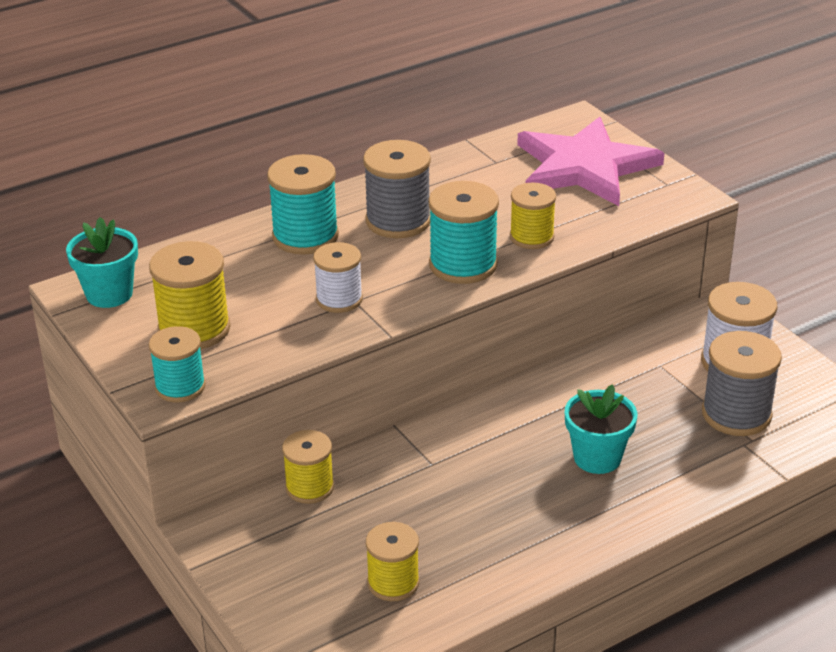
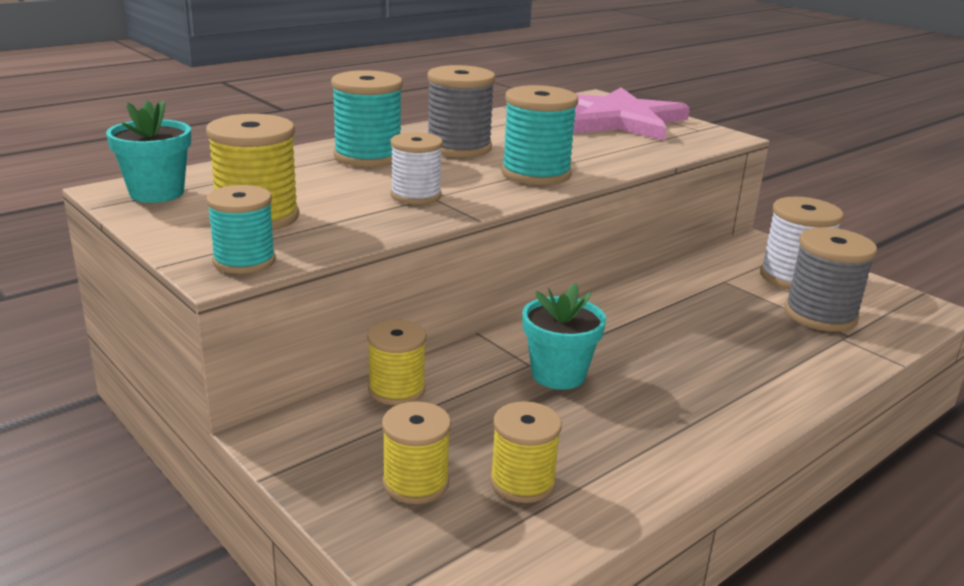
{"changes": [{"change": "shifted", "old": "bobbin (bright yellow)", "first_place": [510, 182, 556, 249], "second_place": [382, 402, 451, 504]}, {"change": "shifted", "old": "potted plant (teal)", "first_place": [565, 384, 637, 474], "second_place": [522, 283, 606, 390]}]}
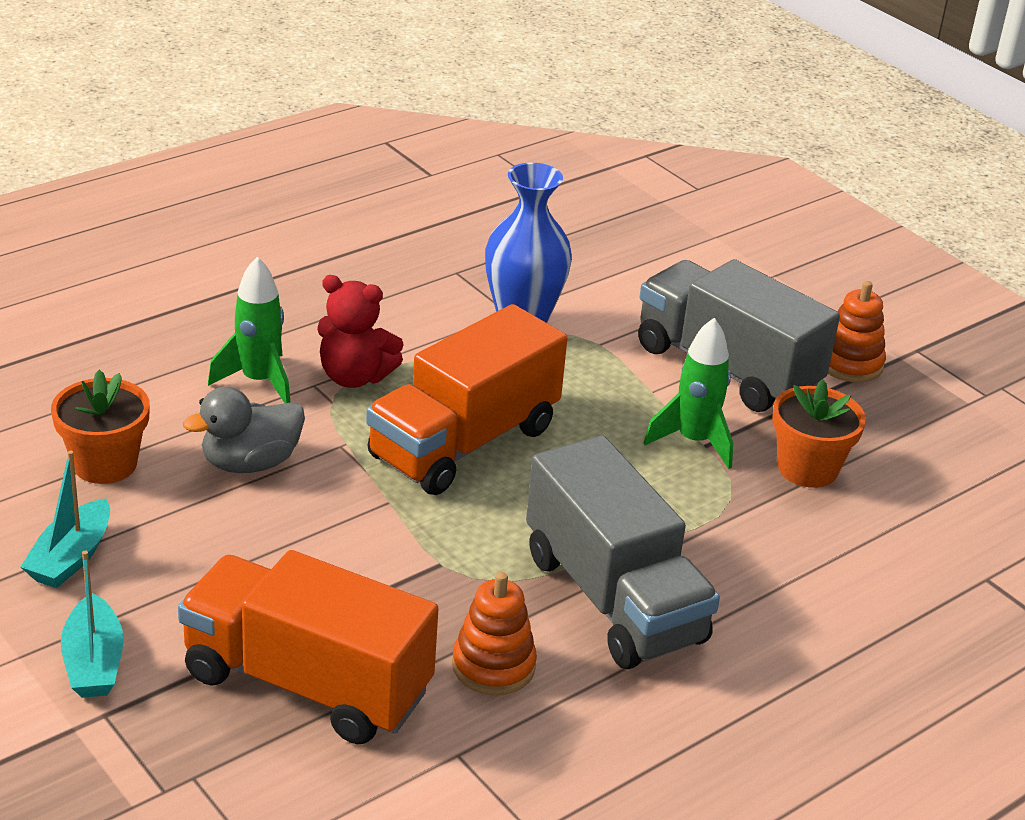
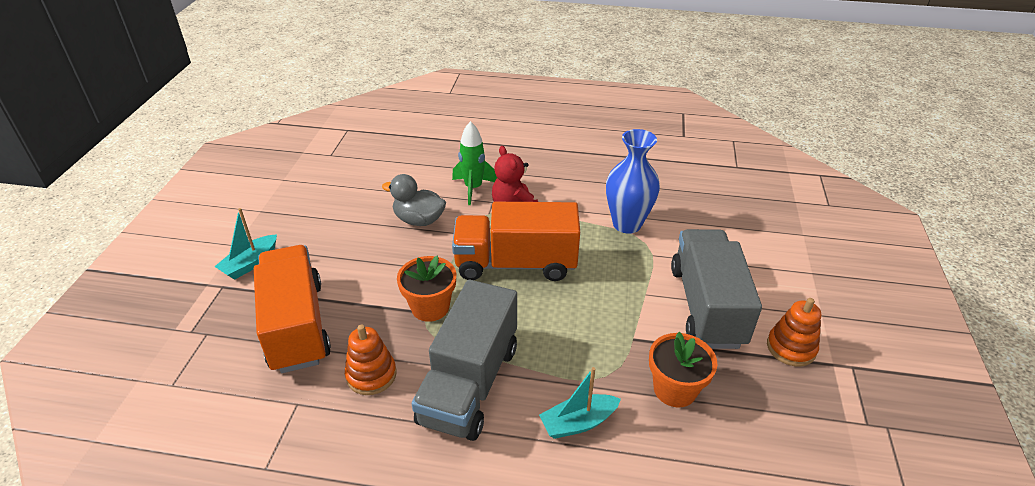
{"changes": [{"change": "shifted", "old": "sailboat (teal)", "first_place": [21, 451, 110, 588], "second_place": [539, 367, 621, 439]}, {"change": "shifted", "old": "potted plant (orange-coloured)", "first_place": [51, 370, 150, 484], "second_place": [397, 256, 456, 322]}, {"change": "gone", "old": "spaceship (leaf-green)", "first_place": [644, 318, 733, 469]}]}
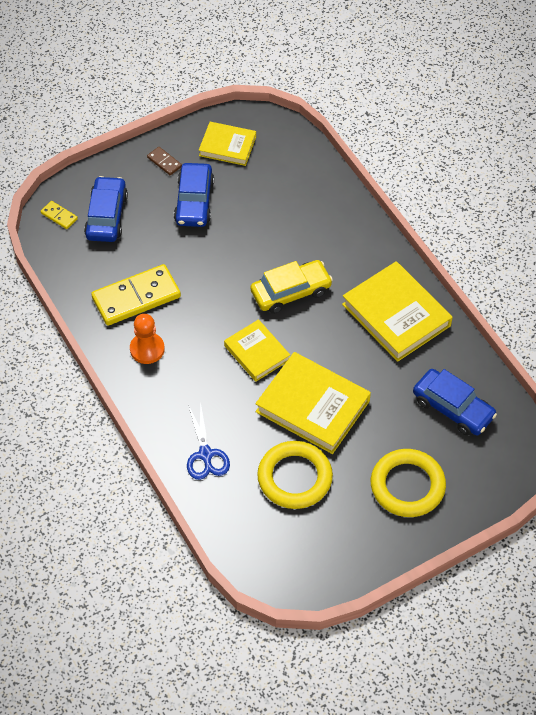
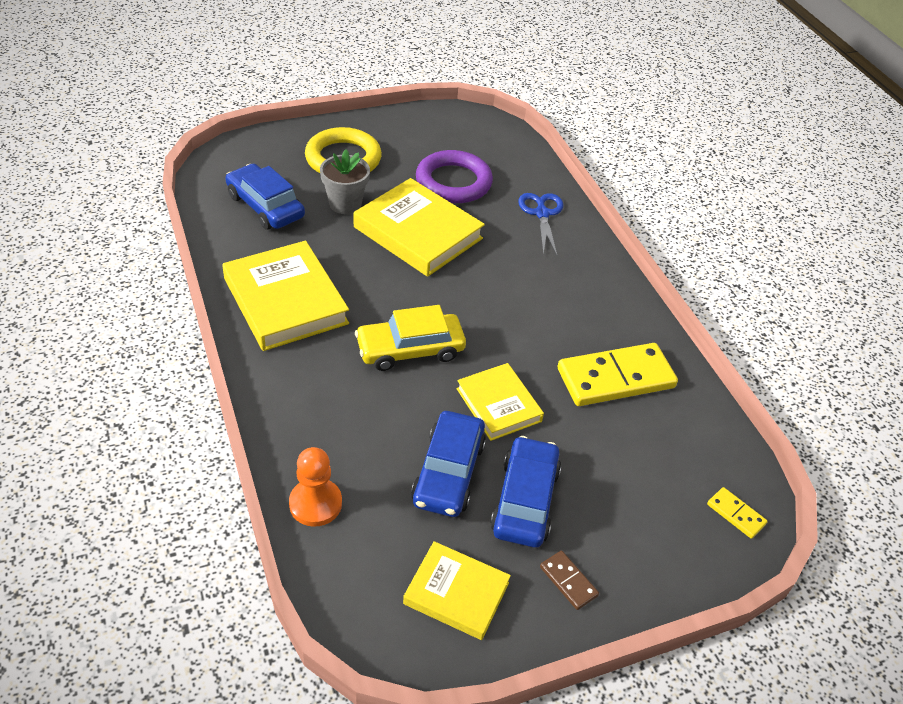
{"changes": [{"change": "shifted", "old": "car (royal blue)", "first_place": [84, 176, 128, 242], "second_place": [411, 411, 486, 517]}, {"change": "shifted", "old": "game pawn (orange-coloured)", "first_place": [130, 314, 165, 364], "second_place": [289, 447, 342, 527]}, {"change": "shifted", "old": "book (bright yellow)", "first_place": [224, 319, 290, 382], "second_place": [456, 363, 544, 441]}, {"change": "repainted", "old": "ring (bright yellow)", "new": "ring (purple)", "first_place": [257, 441, 333, 509], "second_place": [416, 150, 493, 203]}, {"change": "new", "new": "potted plant (ash-grey)", "second_place": [320, 149, 370, 214]}]}
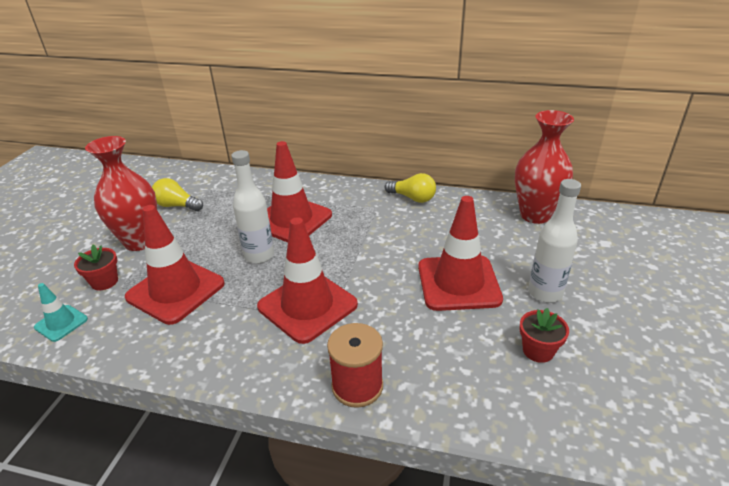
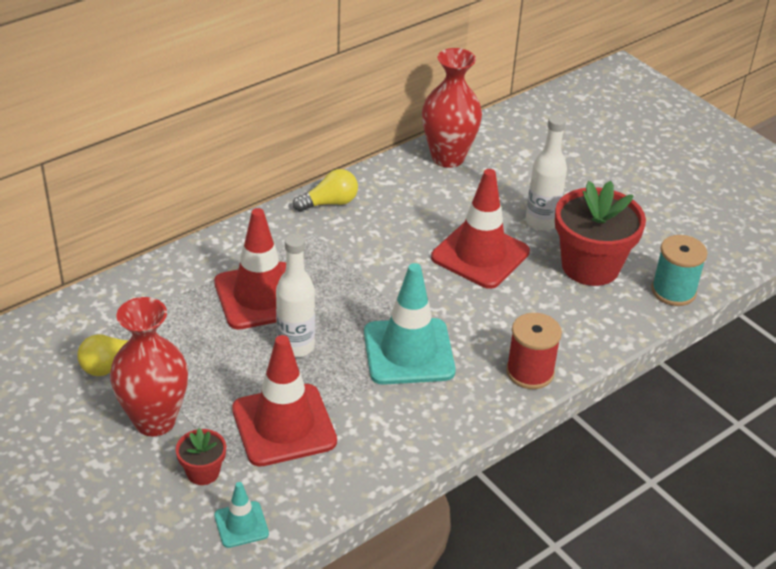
{"changes": [{"change": "repainted", "old": "traffic cone (crimson)", "new": "traffic cone (teal)", "first_place": [257, 217, 358, 344], "second_place": [364, 263, 456, 385]}, {"change": "scaled", "old": "potted plant (crimson)", "first_place": [520, 308, 569, 363], "second_place": [555, 181, 646, 286], "factor": 2.12}, {"change": "new", "new": "bobbin (teal)", "second_place": [651, 235, 707, 306]}]}
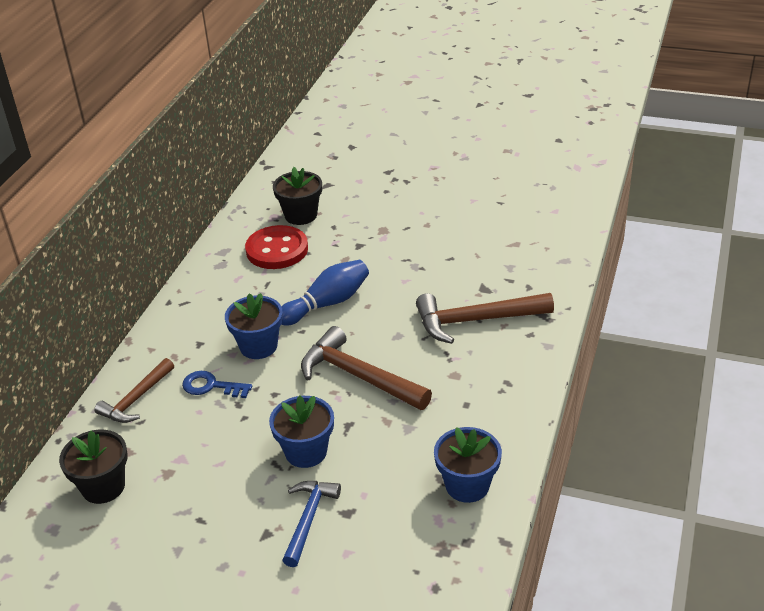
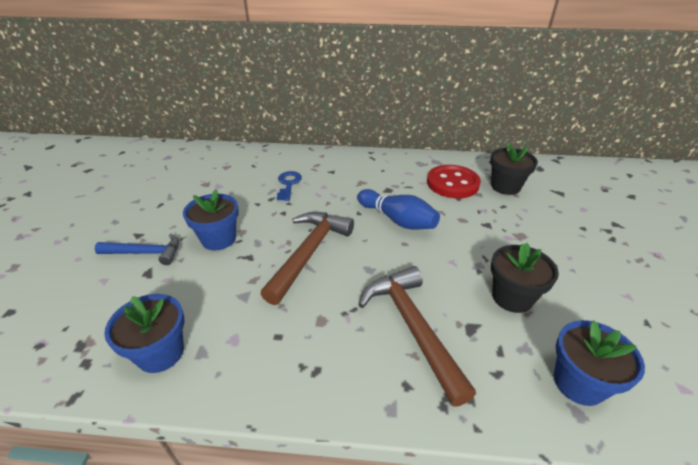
{"changes": [{"change": "shifted", "old": "potted plant (jet-black)", "first_place": [59, 430, 127, 504], "second_place": [491, 243, 559, 313]}, {"change": "gone", "old": "carpenter's hammer (brown)", "first_place": [94, 358, 174, 423]}, {"change": "shifted", "old": "potted plant (royal blue)", "first_place": [225, 293, 283, 359], "second_place": [554, 320, 645, 406]}]}
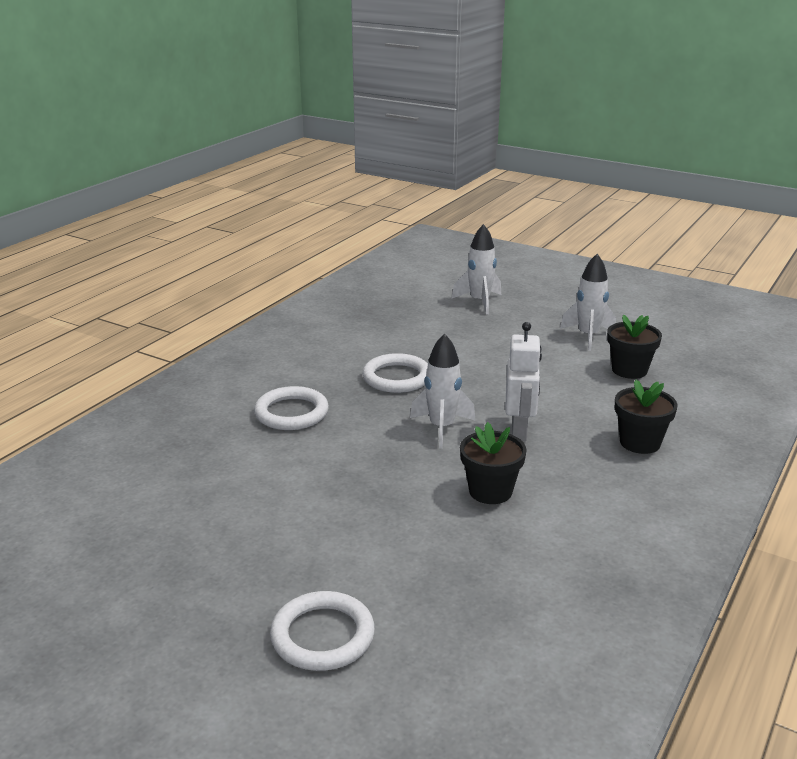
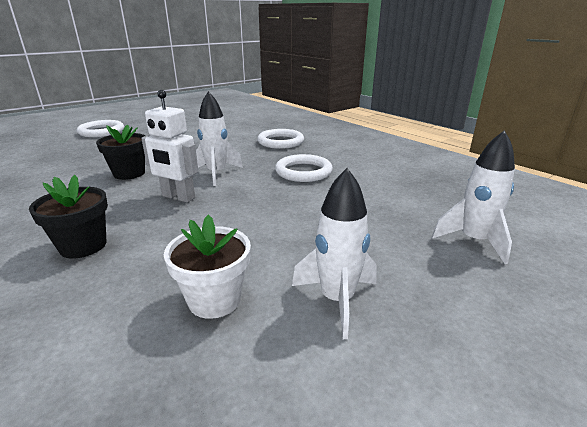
{"changes": [{"change": "repainted", "old": "potted plant (jet-black)", "new": "potted plant (snow-white)", "first_place": [607, 315, 662, 379], "second_place": [164, 215, 251, 319]}]}
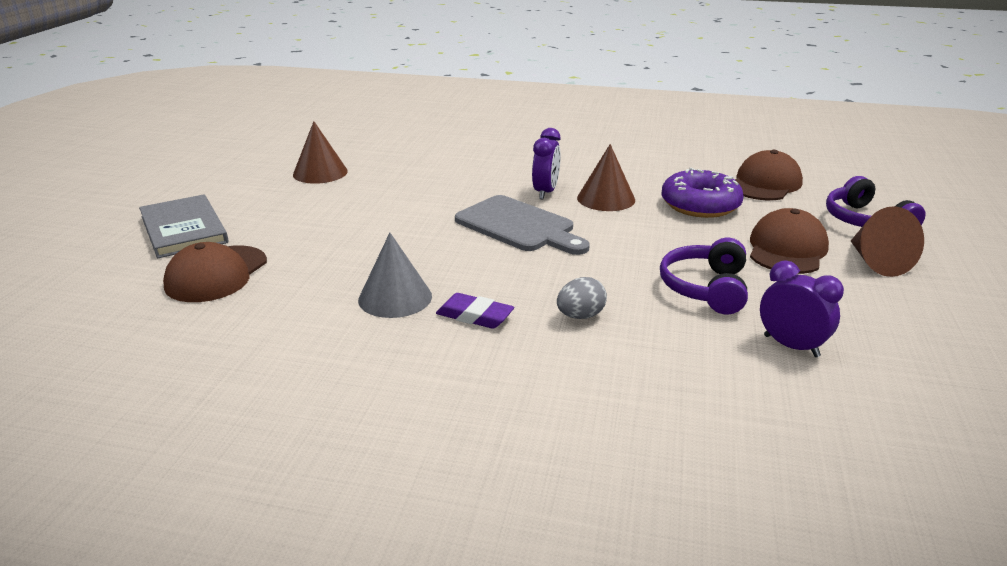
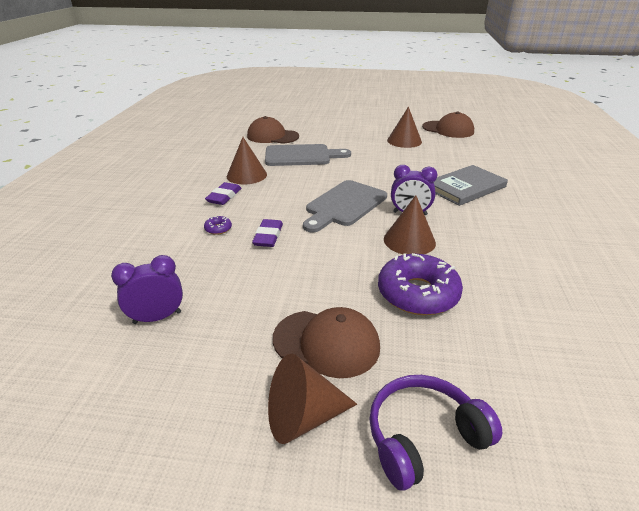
{"changes": [{"change": "shifted", "old": "book (ash-grey)", "first_place": [139, 194, 229, 258], "second_place": [434, 165, 508, 206]}, {"change": "repainted", "old": "cone shape (ash-grey)", "new": "cone shape (brown)", "first_place": [358, 233, 432, 318], "second_place": [226, 137, 267, 184]}, {"change": "swapped", "old": "egg (ash-grey)", "new": "doughnut (purple)", "first_place": [557, 277, 607, 319], "second_place": [204, 216, 232, 235]}, {"change": "gone", "old": "over-ear headphones (purple)", "first_place": [660, 238, 748, 314]}, {"change": "shifted", "old": "peaked cap (brown)", "first_place": [735, 150, 803, 200], "second_place": [422, 112, 474, 138]}, {"change": "rotated", "old": "clock (purple)", "first_place": [760, 260, 844, 357], "second_place": [111, 255, 183, 324], "degrees": -150}, {"change": "new", "new": "pencil eraser (purple)", "second_place": [252, 219, 283, 247]}, {"change": "new", "new": "cutting board (ash-grey)", "second_place": [265, 144, 351, 166]}]}
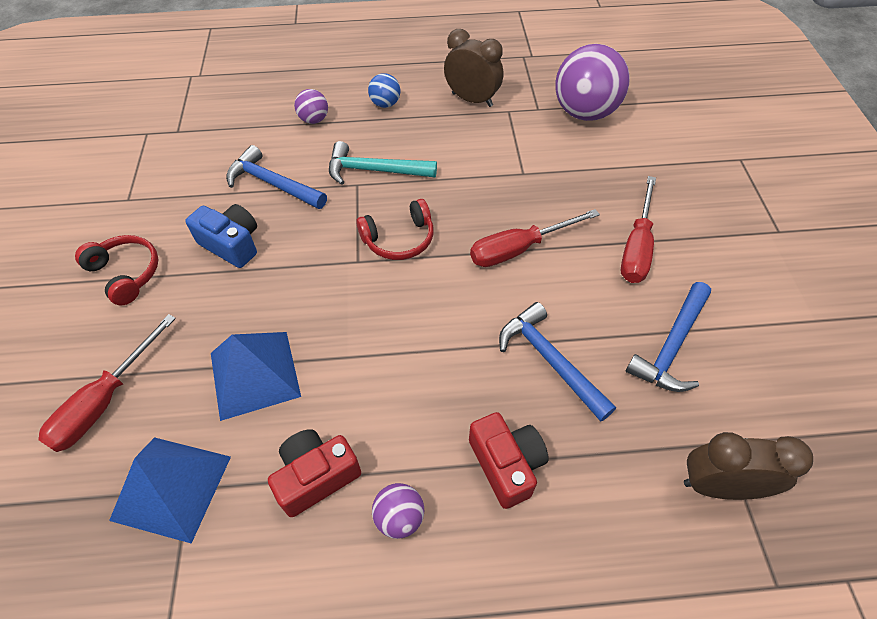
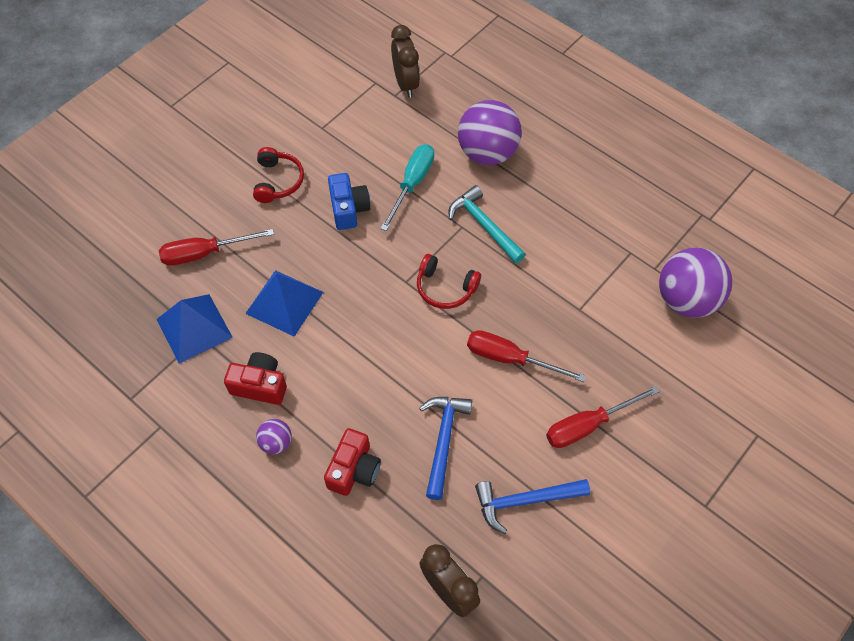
{"changes": [{"change": "swapped", "old": "carpenter's hammer (royal blue)", "new": "flat screwdriver (teal)", "first_place": [226, 145, 327, 209], "second_place": [380, 144, 434, 231]}, {"change": "scaled", "old": "sphere (purple)", "first_place": [294, 89, 328, 124], "second_place": [458, 100, 522, 165], "factor": 2.13}, {"change": "gone", "old": "sphere (royal blue)", "first_place": [368, 73, 400, 108]}, {"change": "shifted", "old": "clock (brown)", "first_place": [444, 29, 503, 107], "second_place": [391, 25, 420, 98]}]}
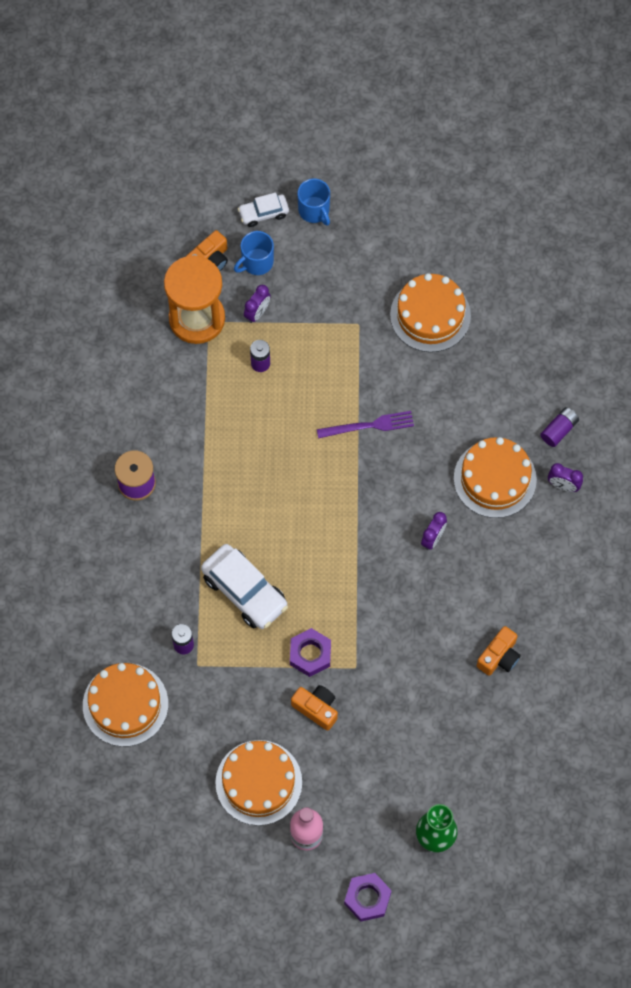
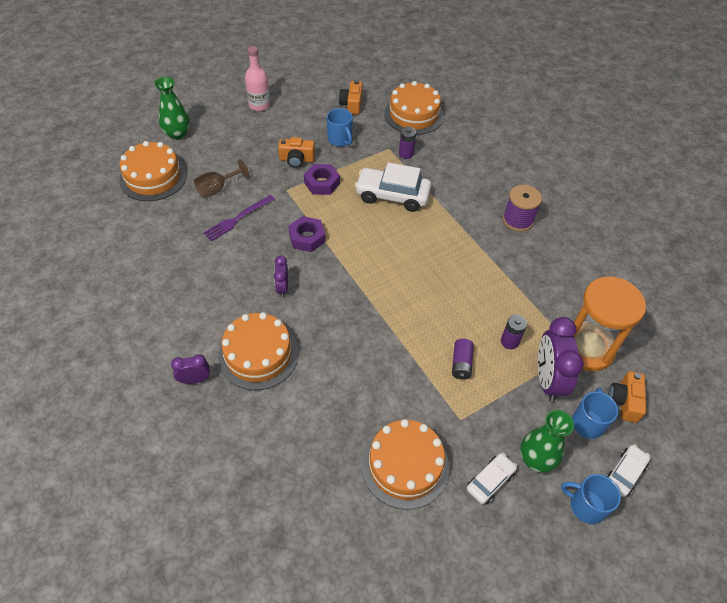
{"changes": [{"change": "shifted", "old": "gateau (orange-coloured)", "first_place": [215, 740, 302, 826], "second_place": [119, 141, 187, 201]}, {"change": "scaled", "old": "clock (purple)", "first_place": [244, 285, 271, 323], "second_place": [538, 317, 584, 402], "factor": 1.89}, {"change": "shifted", "old": "table fork (purple)", "first_place": [317, 411, 414, 438], "second_place": [203, 195, 275, 241]}, {"change": "shifted", "old": "hexagon nut (purple)", "first_place": [344, 873, 392, 922], "second_place": [288, 216, 326, 252]}, {"change": "shifted", "old": "compact camera (orange-coloured)", "first_place": [477, 626, 521, 676], "second_place": [339, 80, 363, 115]}, {"change": "shifted", "old": "power cell (purple)", "first_place": [540, 407, 579, 447], "second_place": [452, 339, 474, 380]}, {"change": "new", "new": "chalice (brown)", "second_place": [194, 159, 250, 198]}, {"change": "new", "new": "mug (royal blue)", "second_place": [327, 108, 353, 147]}, {"change": "new", "new": "car (snow-white)", "second_place": [467, 453, 517, 504]}, {"change": "new", "new": "tall vase (leaf-green)", "second_place": [520, 410, 574, 473]}]}
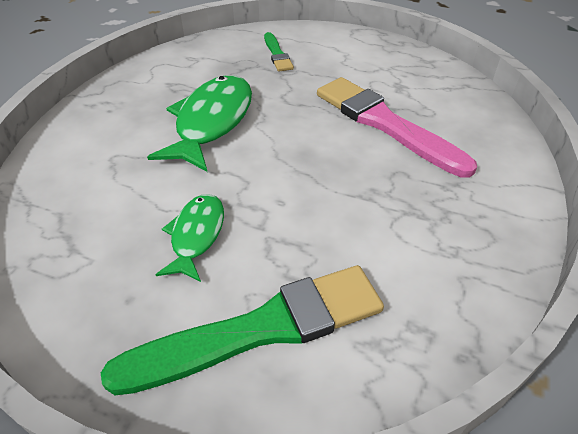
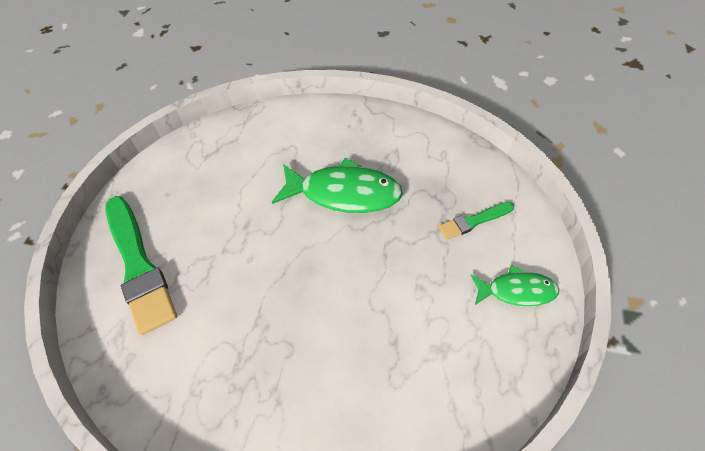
{"changes": [{"change": "shifted", "old": "fish (leaf-green)", "first_place": [155, 194, 224, 282], "second_place": [471, 265, 559, 306]}, {"change": "gone", "old": "paintbrush (rose-pink)", "first_place": [317, 77, 477, 178]}]}
